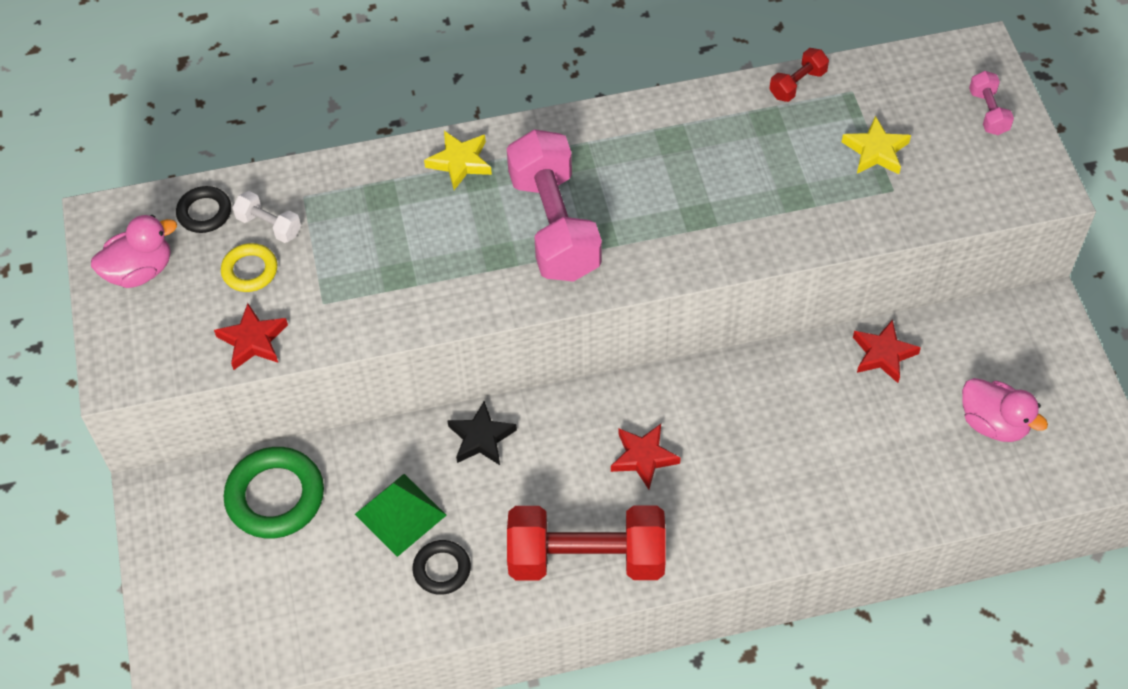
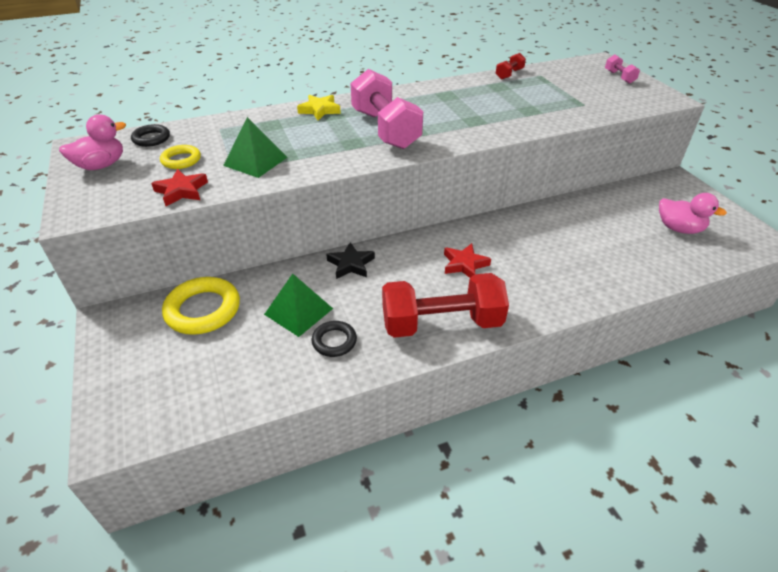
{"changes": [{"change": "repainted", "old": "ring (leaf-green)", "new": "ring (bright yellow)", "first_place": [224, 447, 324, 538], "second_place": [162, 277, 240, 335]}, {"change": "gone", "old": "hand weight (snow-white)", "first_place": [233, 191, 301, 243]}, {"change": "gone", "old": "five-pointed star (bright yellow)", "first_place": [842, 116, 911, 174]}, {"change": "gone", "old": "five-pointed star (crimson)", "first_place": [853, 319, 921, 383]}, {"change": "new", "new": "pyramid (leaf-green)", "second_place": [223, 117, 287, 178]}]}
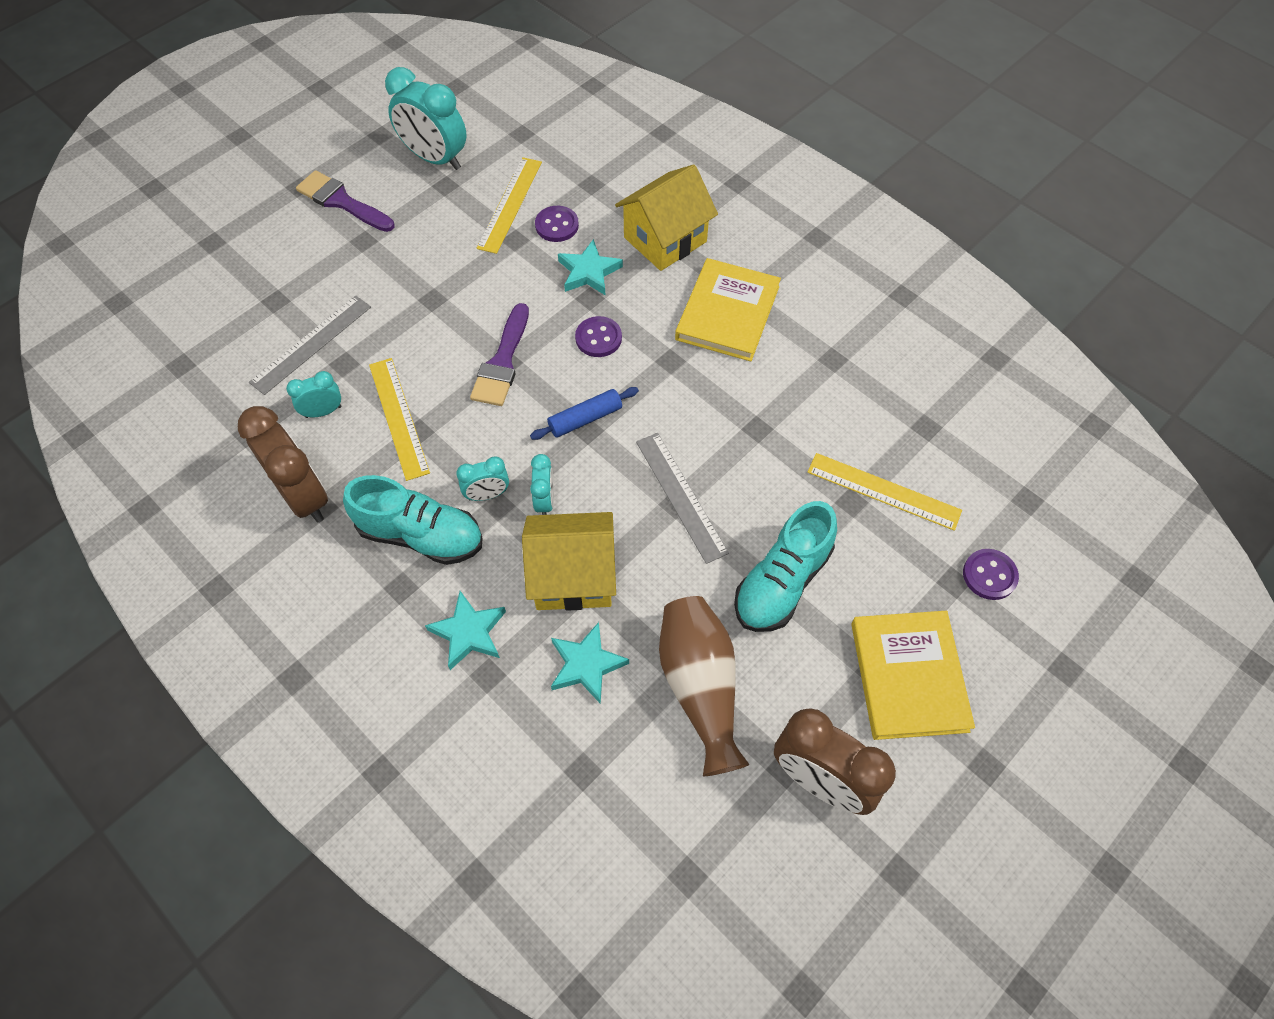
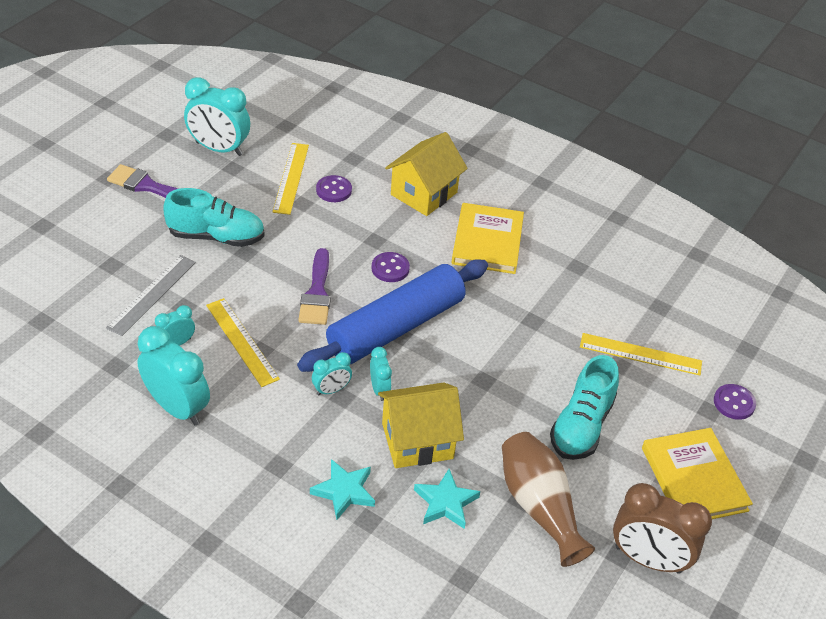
{"changes": [{"change": "repainted", "old": "clock (brown)", "new": "clock (teal)", "first_place": [238, 406, 328, 522], "second_place": [137, 326, 210, 425]}, {"change": "shifted", "old": "shoe (teal)", "first_place": [343, 475, 482, 565], "second_place": [163, 188, 265, 247]}, {"change": "scaled", "old": "rolling pin (royal blue)", "first_place": [530, 387, 639, 440], "second_place": [297, 260, 488, 372], "factor": 2.42}, {"change": "gone", "old": "five-pointed star (teal)", "first_place": [558, 239, 623, 295]}, {"change": "gone", "old": "ruler (ash-grey)", "first_place": [636, 433, 729, 564]}]}
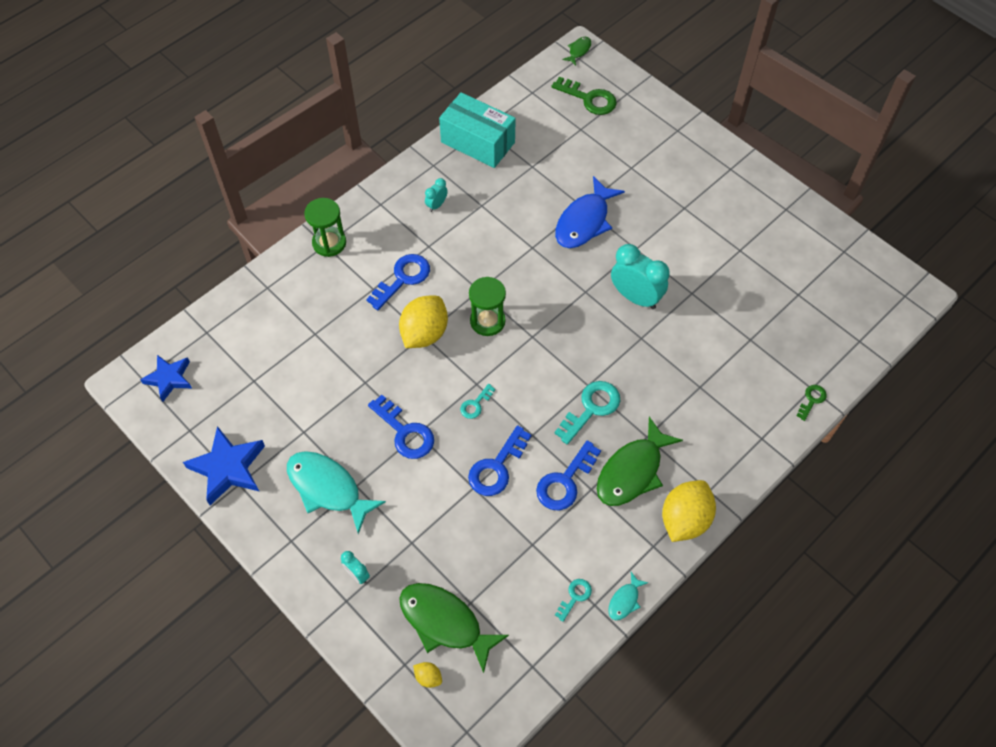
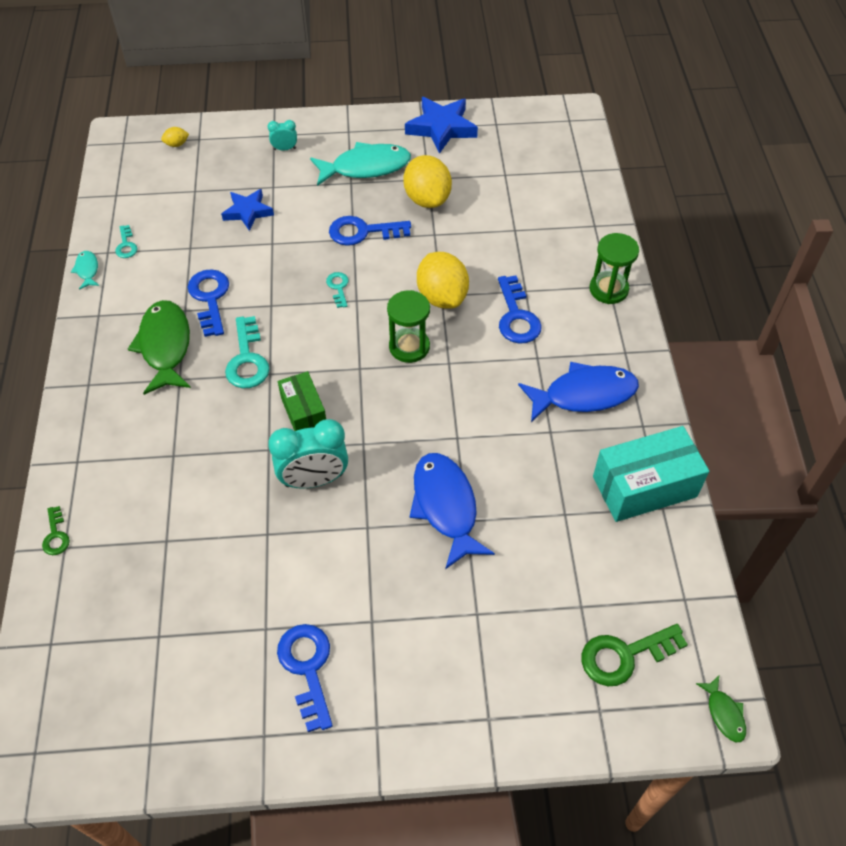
{"changes": [{"change": "shifted", "old": "five-pointed star (royal blue)", "first_place": [140, 355, 192, 402], "second_place": [221, 189, 274, 231]}, {"change": "gone", "old": "fish (leaf-green)", "first_place": [399, 583, 509, 673]}, {"change": "swapped", "old": "clock (teal)", "new": "fish (royal blue)", "first_place": [425, 178, 448, 212], "second_place": [518, 361, 639, 422]}, {"change": "shifted", "old": "latchkey (royal blue)", "first_place": [468, 425, 532, 496], "second_place": [277, 624, 333, 732]}, {"change": "shifted", "old": "toy lemon (bright yellow)", "first_place": [662, 480, 716, 542], "second_place": [404, 155, 452, 208]}, {"change": "new", "new": "box (leaf-green)", "second_place": [278, 371, 326, 431]}]}
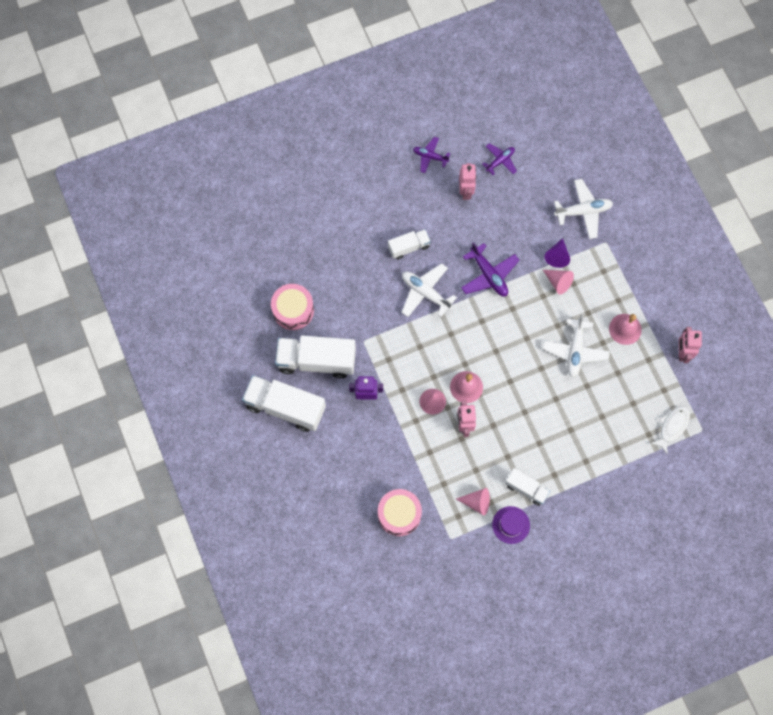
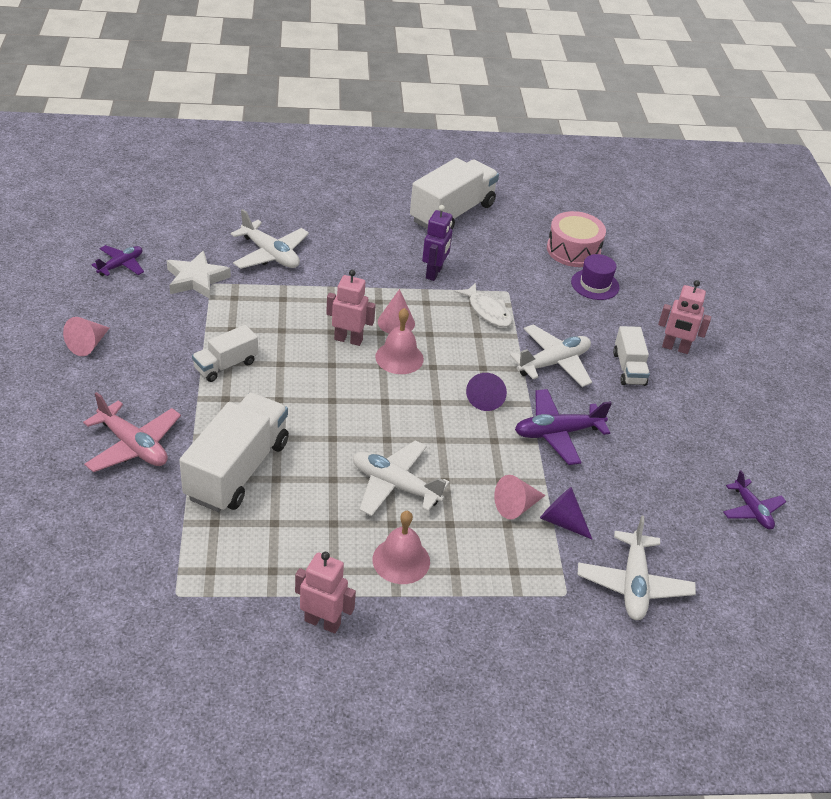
{"changes": [{"change": "shifted", "old": "truck (snow-white)", "first_place": [275, 335, 356, 378], "second_place": [179, 393, 289, 512]}, {"change": "swapped", "old": "drum (rose-pink)", "new": "aeroplane (snow-white)", "first_place": [378, 489, 422, 536], "second_place": [231, 209, 309, 269]}, {"change": "shifted", "old": "aeroplane (purple)", "first_place": [413, 137, 450, 173], "second_place": [92, 245, 144, 276]}, {"change": "shifted", "old": "cone shape (rose-pink)", "first_place": [456, 488, 490, 516], "second_place": [63, 317, 109, 356]}, {"change": "shifted", "old": "toy robot (rose-pink)", "first_place": [459, 163, 477, 200], "second_place": [658, 280, 711, 354]}, {"change": "shifted", "old": "hat (purple)", "first_place": [492, 506, 530, 544], "second_place": [571, 254, 619, 300]}, {"change": "shifted", "old": "fish (snow-white)", "first_place": [650, 406, 690, 455], "second_place": [454, 283, 512, 327]}, {"change": "new", "new": "aeroplane (rose-pink)", "second_place": [83, 392, 181, 472]}, {"change": "new", "new": "five-pointed star (snow-white)", "second_place": [167, 251, 231, 299]}, {"change": "new", "new": "cone shape (purple)", "second_place": [466, 373, 507, 411]}]}
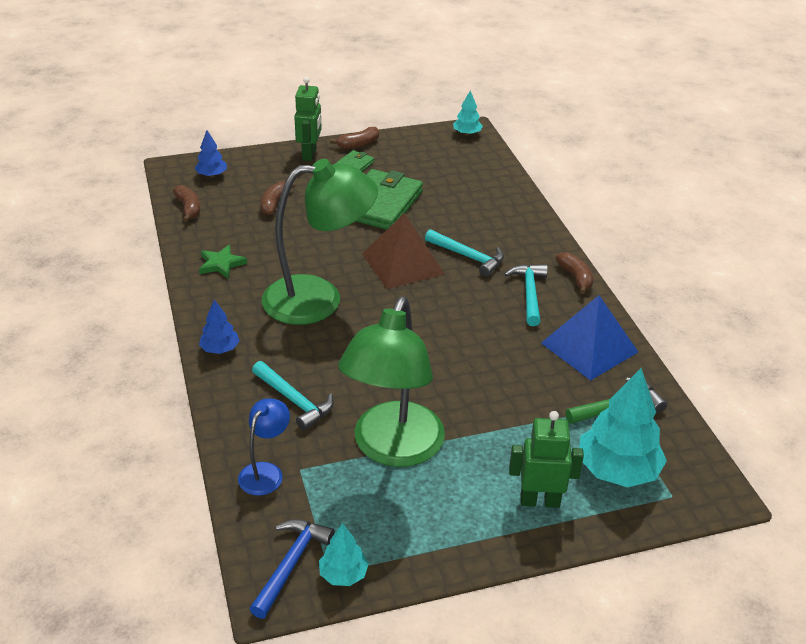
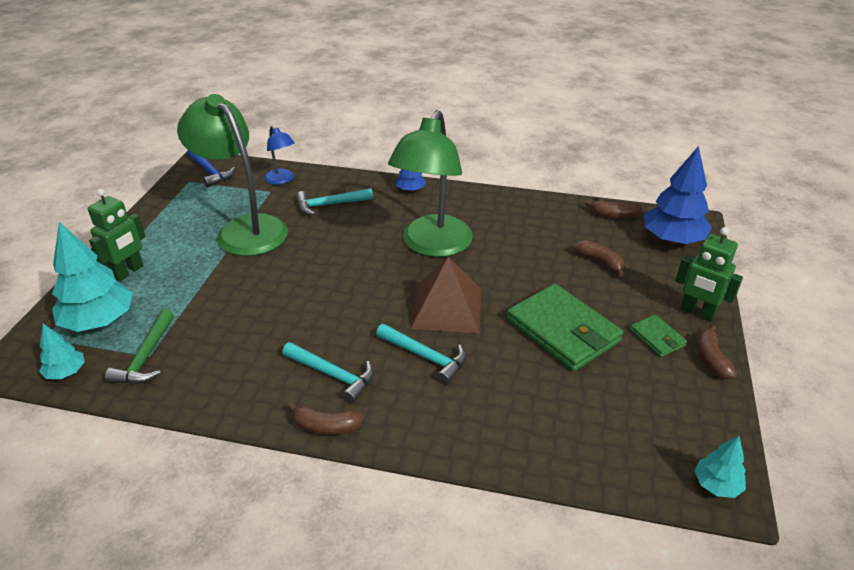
{"changes": [{"change": "scaled", "old": "tree (royal blue)", "first_place": [195, 130, 227, 177], "second_place": [644, 146, 712, 244], "factor": 1.94}, {"change": "gone", "old": "five-pointed star (leaf-green)", "first_place": [199, 245, 247, 279]}, {"change": "shifted", "old": "tree (teal)", "first_place": [319, 523, 369, 586], "second_place": [39, 324, 85, 379]}, {"change": "rotated", "old": "carpenter's hammer (teal)", "first_place": [425, 229, 504, 277], "second_place": [376, 324, 466, 385], "degrees": -120}, {"change": "gone", "old": "pyramid (royal blue)", "first_place": [541, 295, 638, 381]}]}
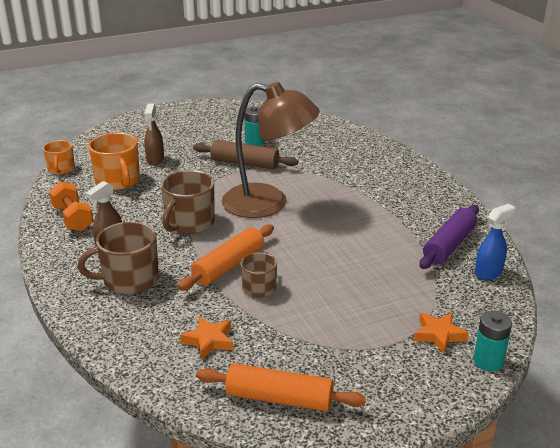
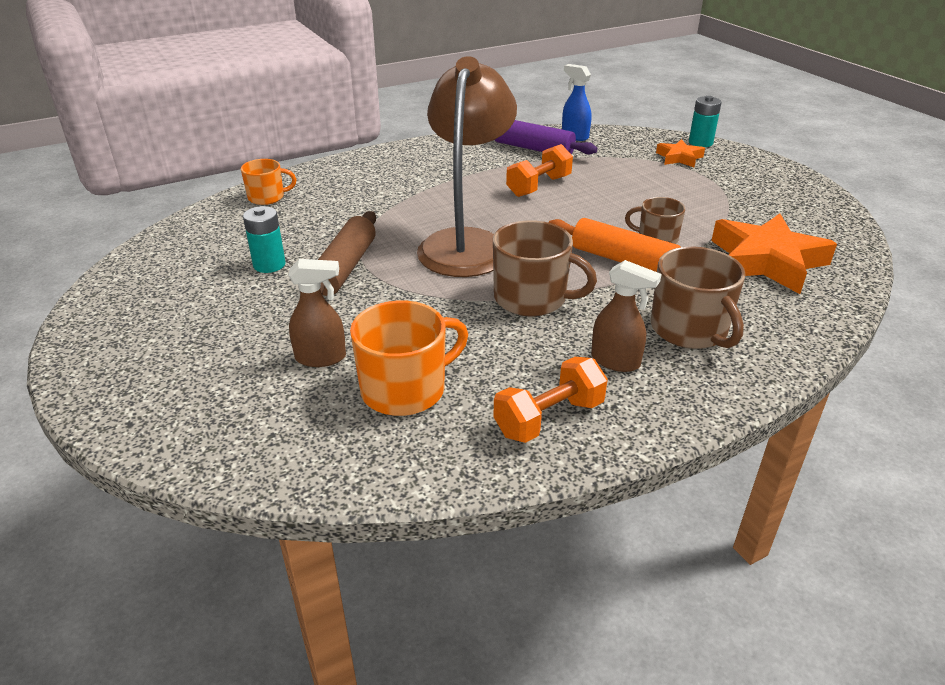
{"changes": [{"change": "shifted", "old": "mug (orange-coloured)", "first_place": [43, 140, 75, 174], "second_place": [241, 159, 296, 205]}, {"change": "scaled", "old": "five-pointed star (orange-coloured)", "first_place": [180, 316, 233, 360], "second_place": [711, 213, 837, 294], "factor": 1.96}, {"change": "gone", "old": "rolling pin (orange-coloured)", "first_place": [196, 363, 366, 412]}, {"change": "new", "new": "hand weight (orange-coloured)", "second_place": [506, 144, 573, 197]}]}
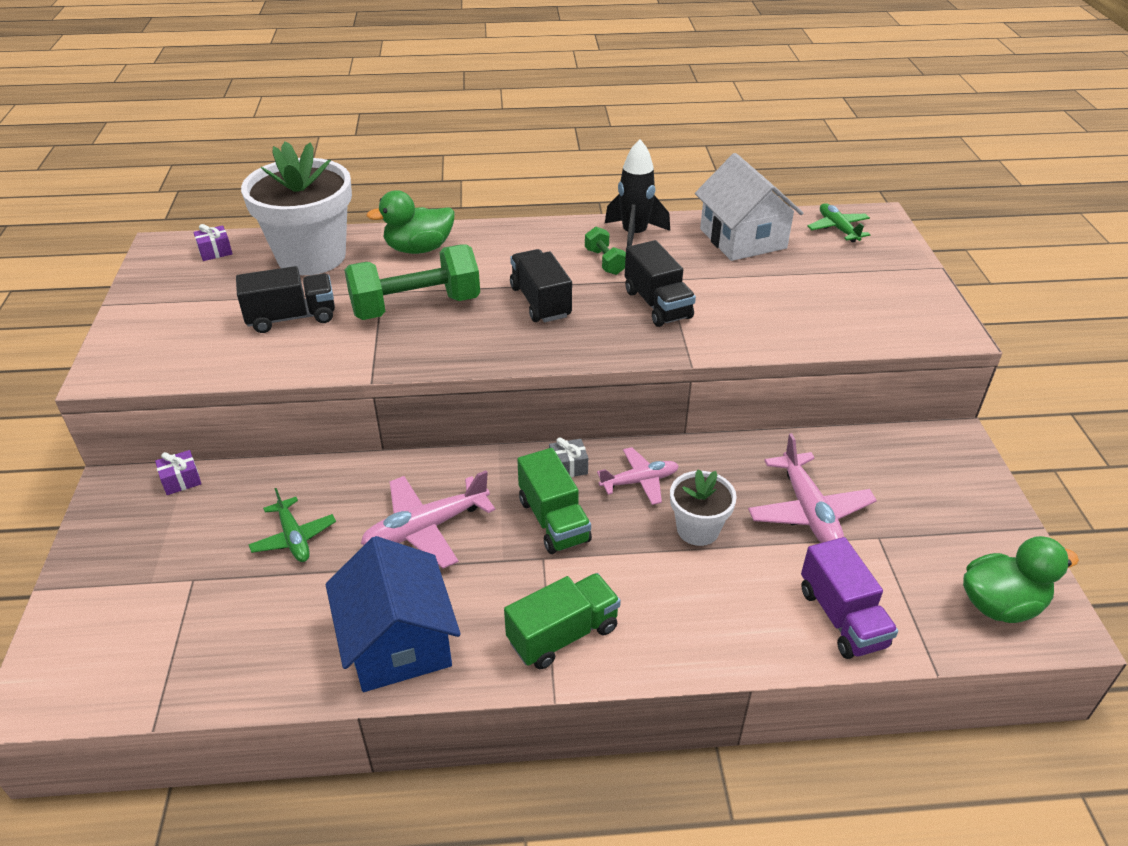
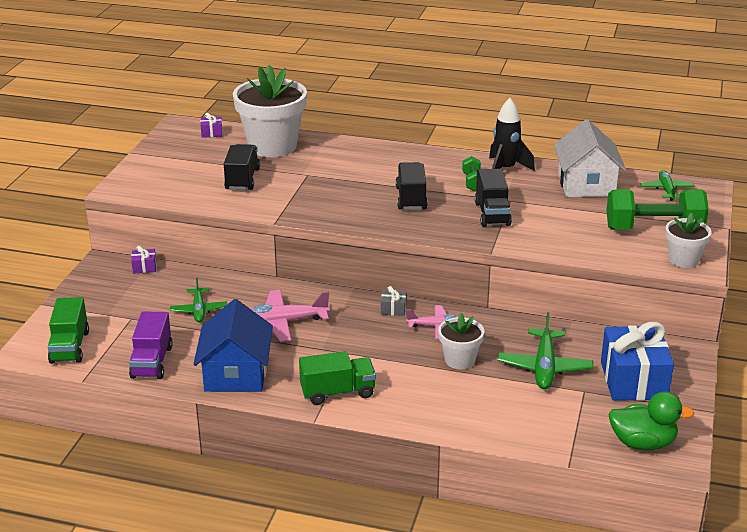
{"changes": [{"change": "rotated", "old": "truck (jet-black)", "first_place": [236, 266, 335, 333], "second_place": [224, 144, 260, 190], "degrees": -90}, {"change": "shifted", "old": "hand weight (leaf-green)", "first_place": [344, 244, 480, 320], "second_place": [606, 190, 709, 230]}, {"change": "gone", "old": "duck (leaf-green)", "first_place": [366, 190, 455, 254]}, {"change": "shifted", "old": "truck (leaf-green)", "first_place": [517, 448, 592, 554], "second_place": [48, 297, 89, 364]}, {"change": "repainted", "old": "aeroplane (rose-pink)", "new": "aeroplane (leaf-green)", "first_place": [748, 433, 877, 543], "second_place": [498, 312, 593, 389]}, {"change": "shifted", "old": "truck (purple)", "first_place": [801, 537, 898, 659], "second_place": [129, 311, 173, 379]}, {"change": "new", "new": "wrapped gift (royal blue)", "second_place": [601, 322, 674, 401]}, {"change": "new", "new": "potted plant (snow-white)", "second_place": [665, 213, 712, 268]}]}
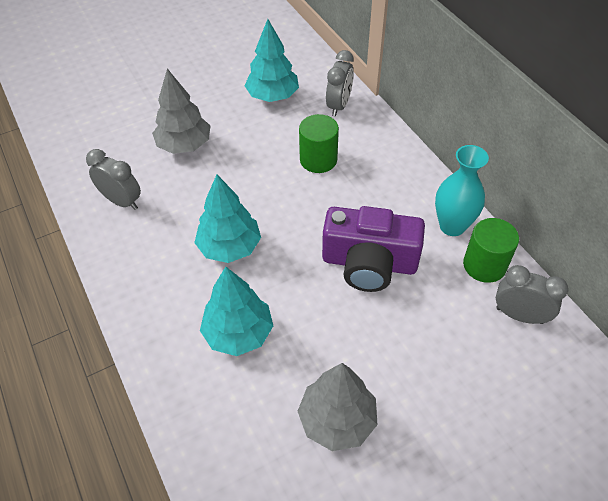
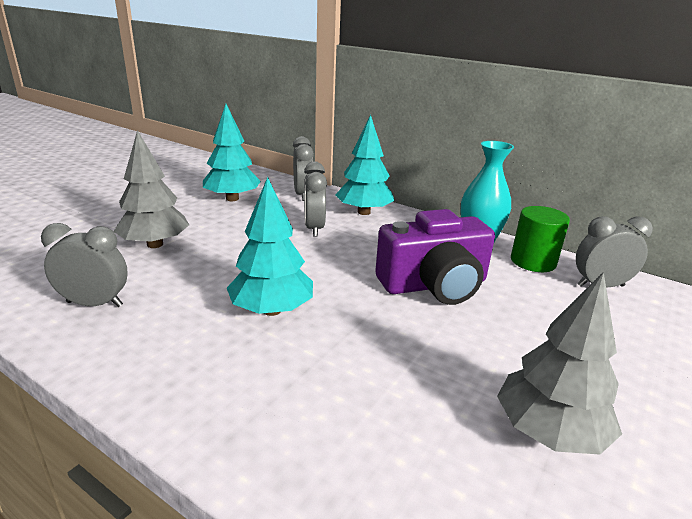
{"changes": [{"change": "shifted", "old": "tree (teal)", "first_place": [200, 267, 273, 356], "second_place": [335, 115, 394, 215]}, {"change": "swapped", "old": "cylinder shape (leaf-green)", "new": "clock (ash-grey)", "first_place": [299, 114, 339, 173], "second_place": [304, 162, 327, 237]}]}
